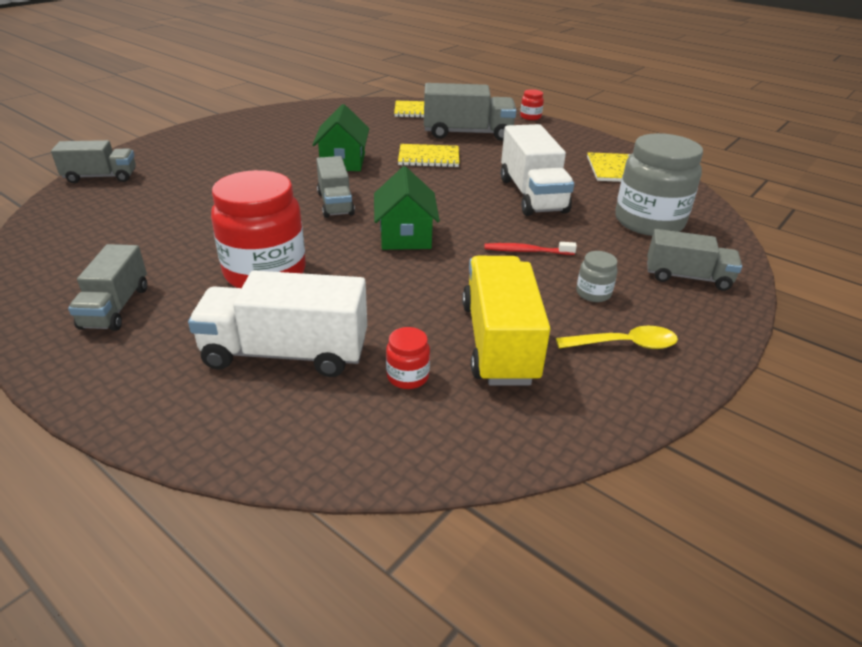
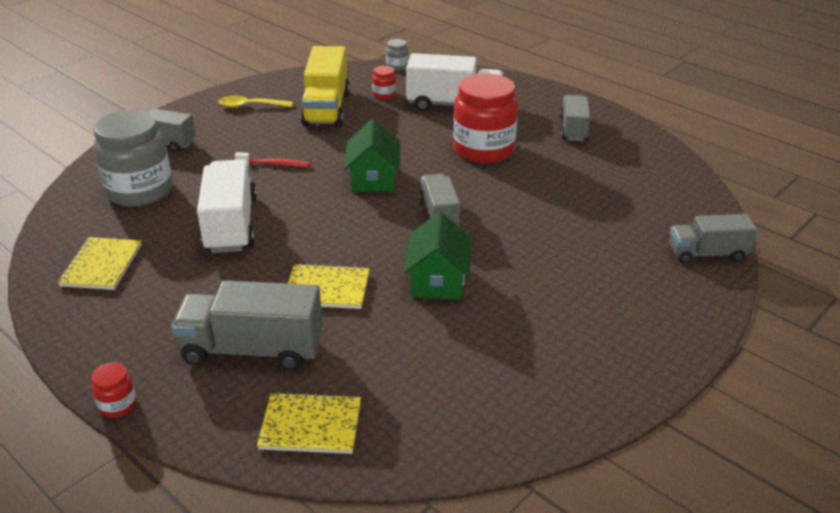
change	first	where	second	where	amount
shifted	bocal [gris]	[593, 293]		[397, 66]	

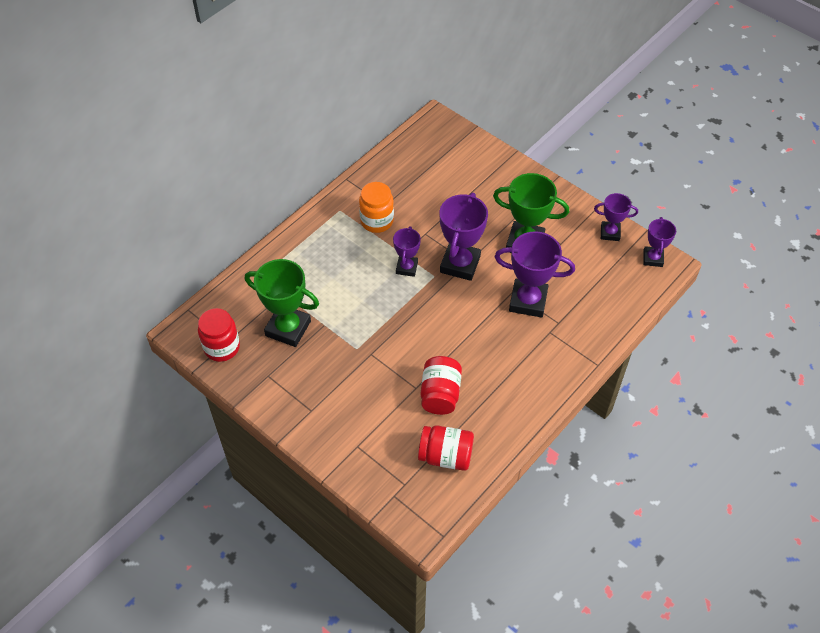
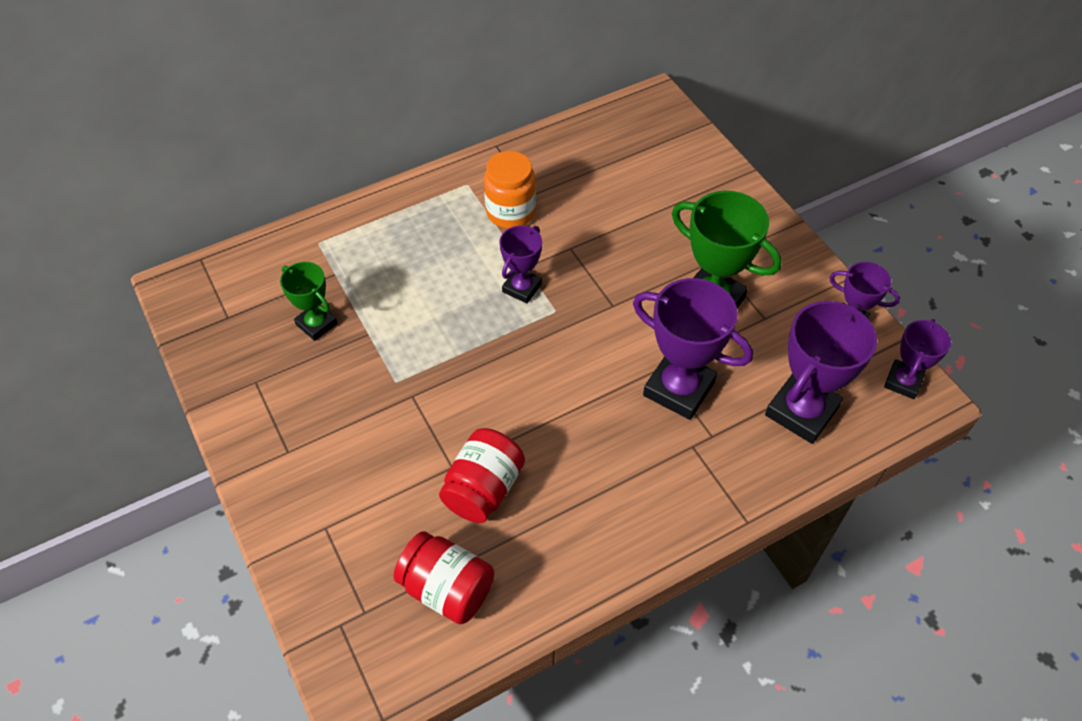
change	first	where	second	where	amount
gone	bocal [rouge]	[222, 347]			
scaled	trophée [vert]	[288, 328]		[316, 324]	x0.58
shifted	trophée [violet]	[460, 264]		[801, 411]	

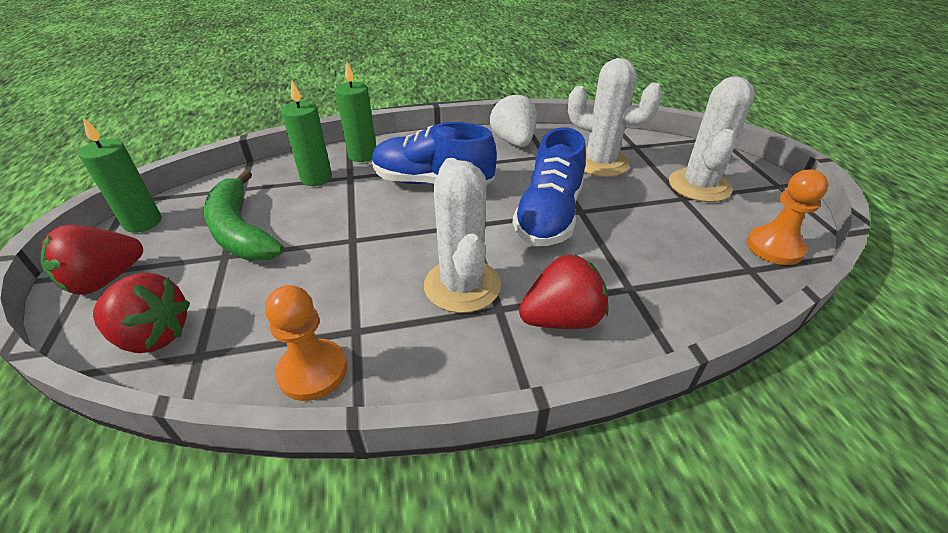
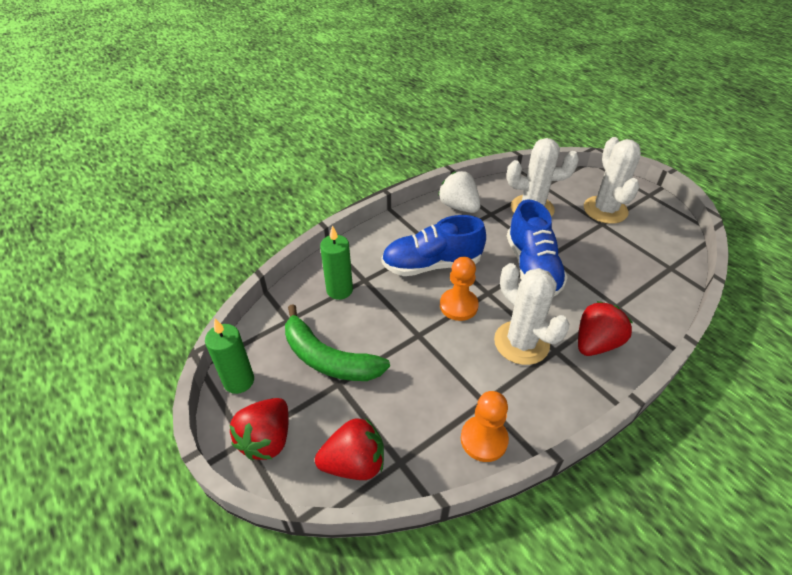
change	first	where	second	where	amount
gone	bougie [vert]	[363, 155]			
shifted	pion [orange]	[774, 247]		[458, 306]	

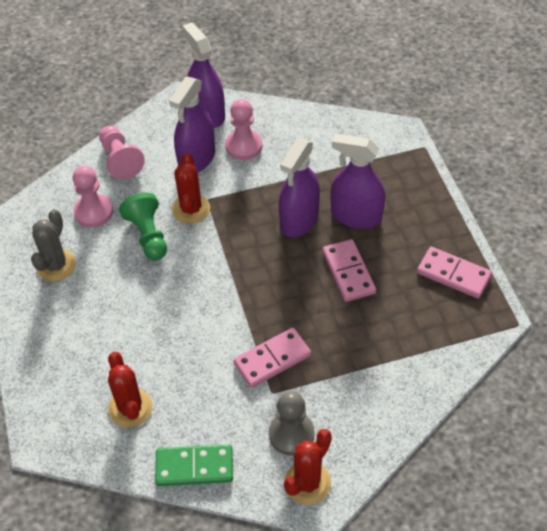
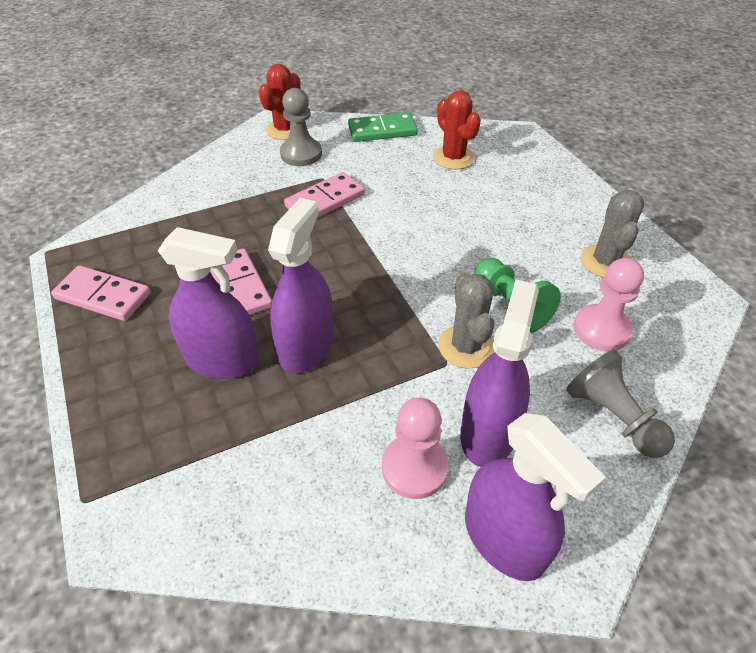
change	first	where	second	where	amount
repainted	pion [rose]	[120, 160]	pion [gris]	[613, 417]	
repainted	cactus [rouge]	[191, 209]	cactus [gris]	[466, 346]	

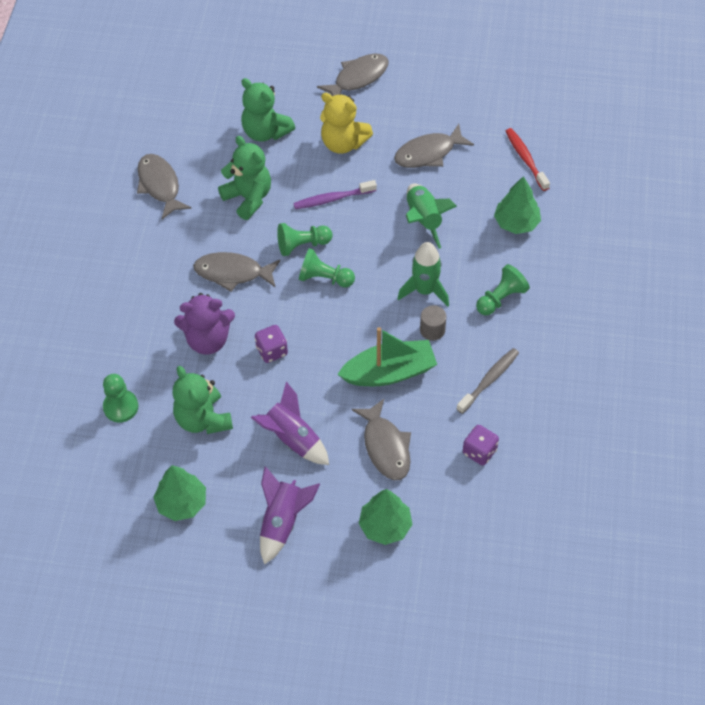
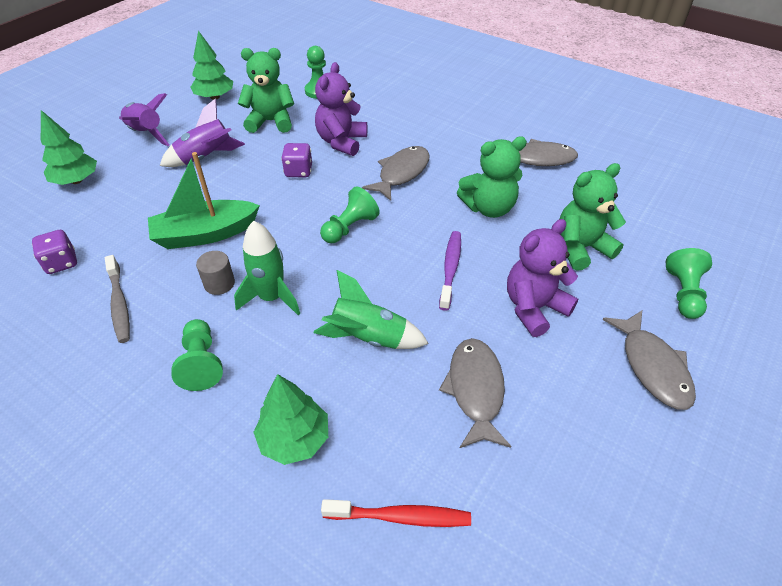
change	first	where	second	where	amount
shifted	pion [vert]	[302, 245]		[683, 293]	
repainted	ours en peluche [jaune]	[343, 143]	ours en peluche [violet]	[534, 308]	
rotated	bateau [vert]	[389, 372]		[205, 234]	60 degrees clockwise
gone	poisson [gris]	[385, 447]			

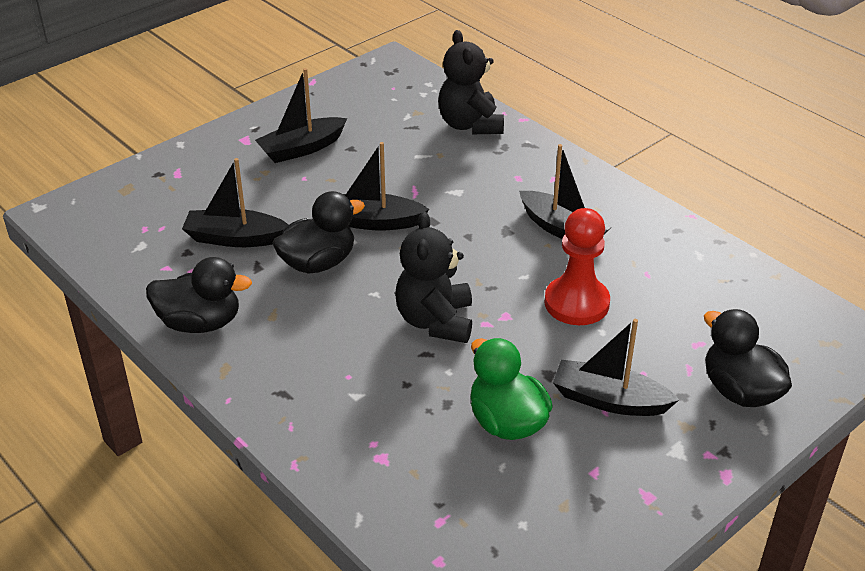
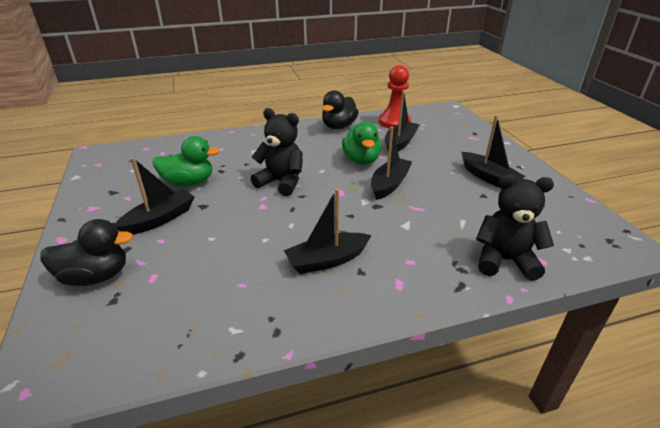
change	first	where	second	where	amount
rotated	bateau [noir]	[302, 148]		[488, 177]	150 degrees clockwise
repainted	canard [noir]	[318, 263]	canard [vert]	[361, 160]	
shifted	pion [rouge]	[576, 303]		[394, 122]	

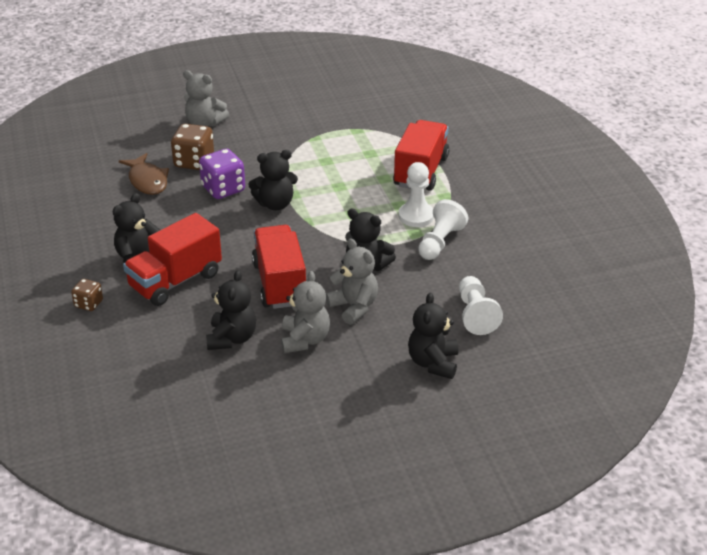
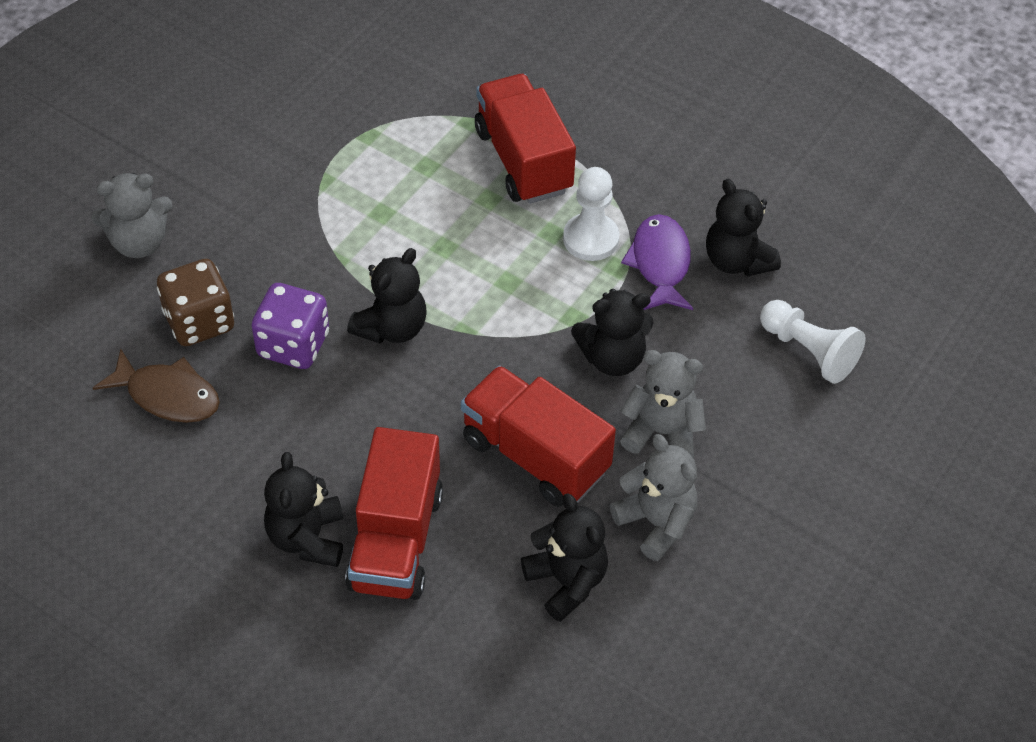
change	first	where	second	where	amount
gone	dé [marron]	[88, 304]			
shifted	ours en peluche [noir]	[433, 363]		[737, 261]	
swapped	pion [blanc]	[440, 242]	poisson [violet]	[660, 263]	

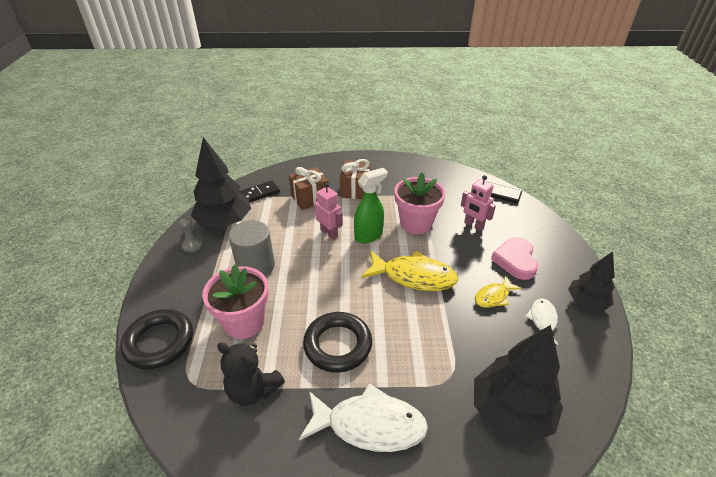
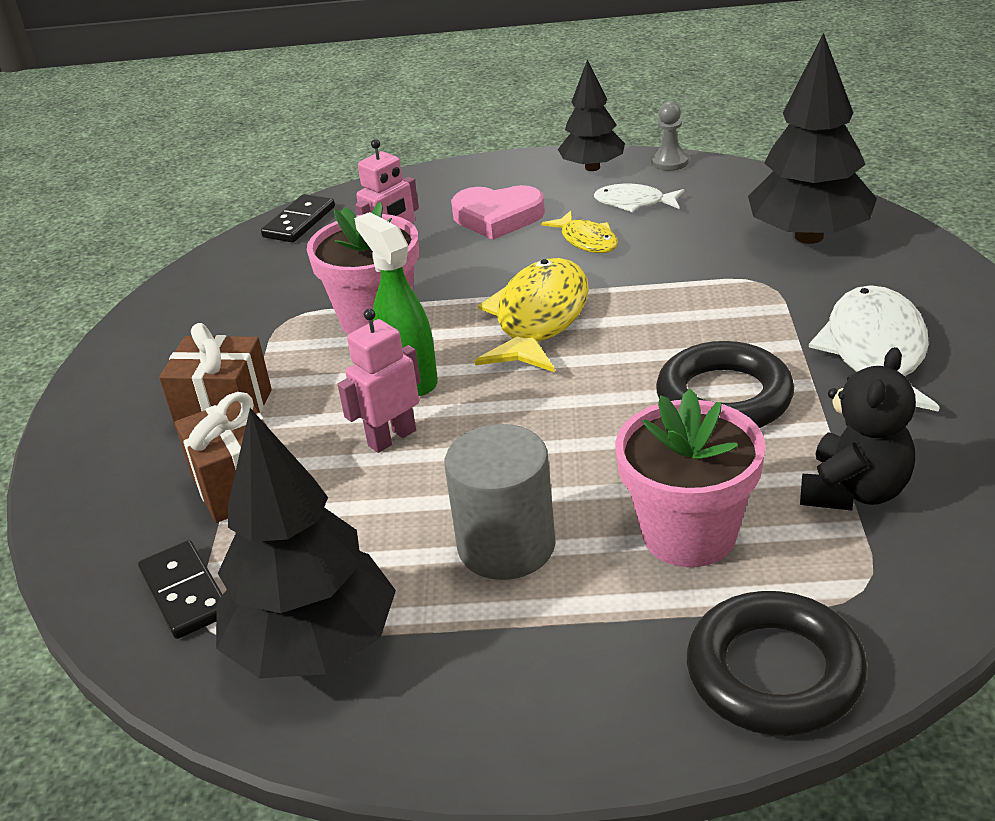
change	first	where	second	where	amount
shifted	pion [gris]	[192, 245]		[670, 162]	

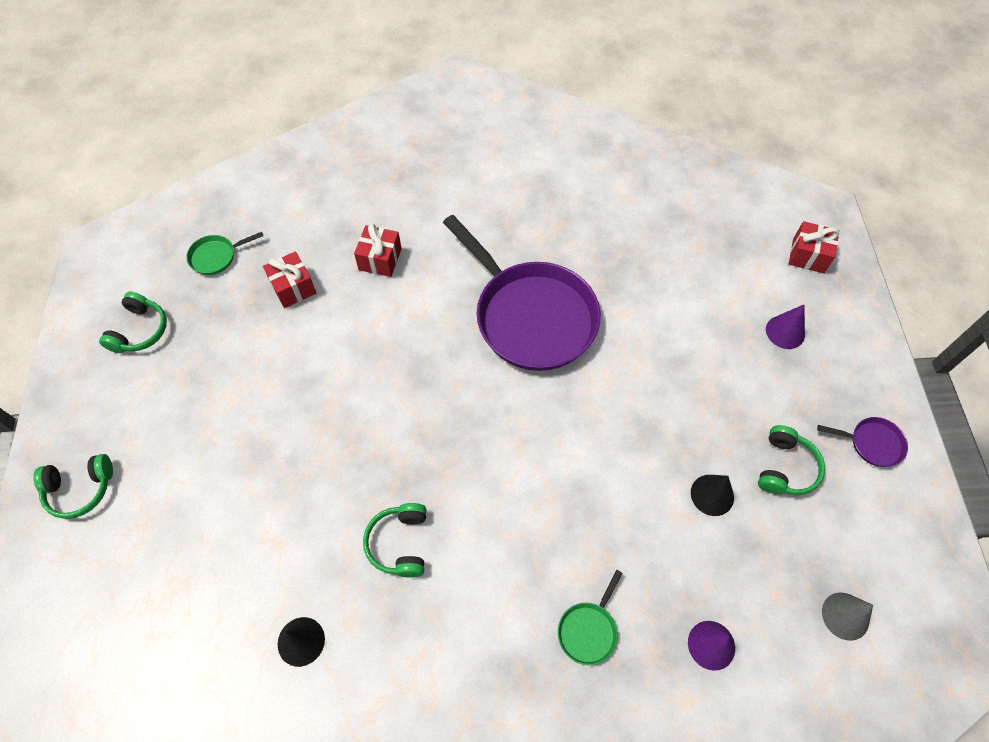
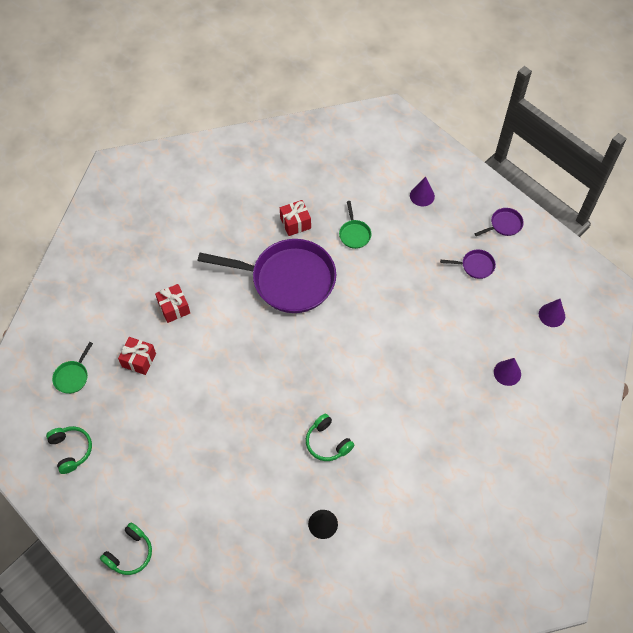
change	first	where	second	where	amount
shifted	poêle [vert]	[588, 630]		[354, 234]	
gone	cône [noir]	[712, 495]			
swapped	casque audio [vert]	[785, 468]	poêle [violet]	[475, 266]	
shifted	cadeau [rouge]	[808, 255]		[295, 223]	
repainted	cône [gris]	[845, 616]	cône [violet]	[551, 315]	

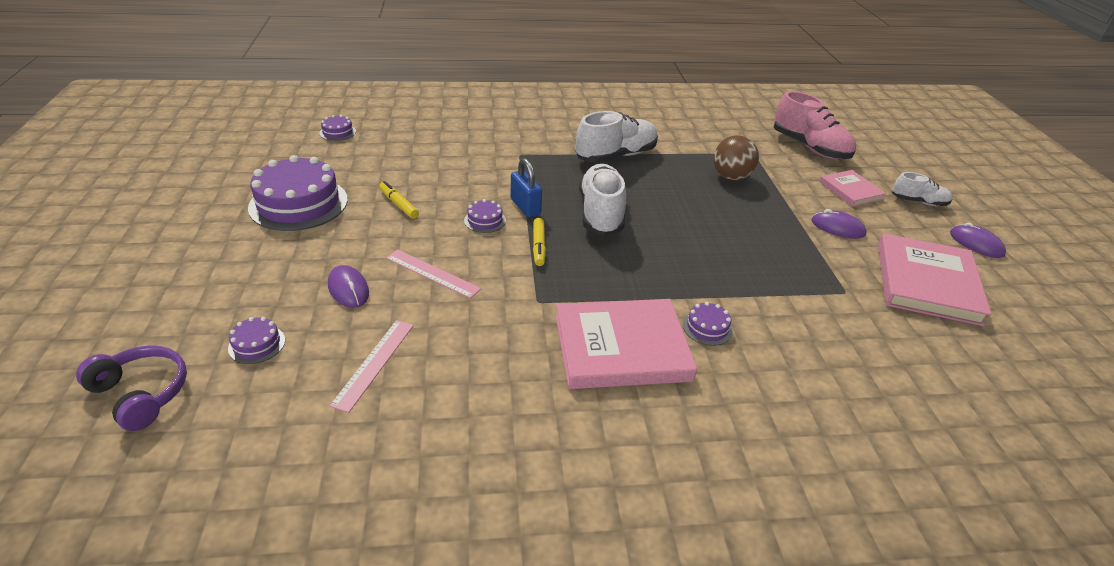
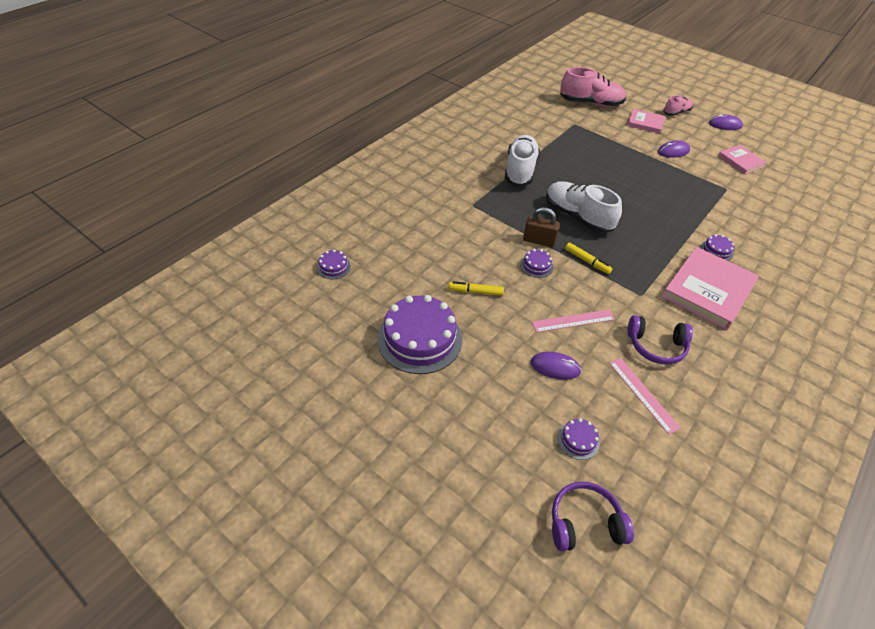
change	first	where	second	where	amount
repainted	cadenas [bleu]	[525, 207]	cadenas [marron]	[539, 241]	
gone	balle [marron]	[731, 177]			
scaled	livre [rose]	[927, 283]		[740, 161]	x0.55
repainted	chaussure [blanc]	[918, 202]	chaussure [rose]	[676, 112]	
new			casque audio [violet]	[656, 346]	

